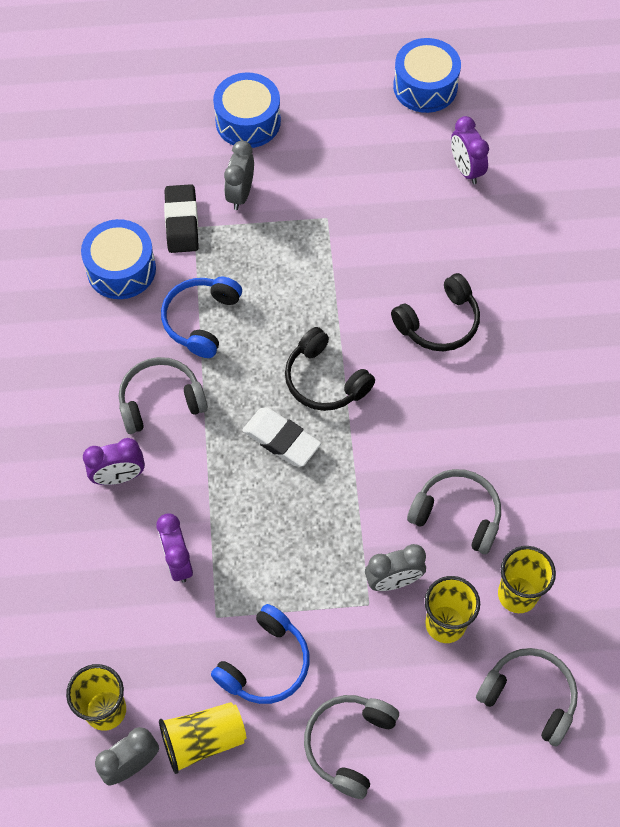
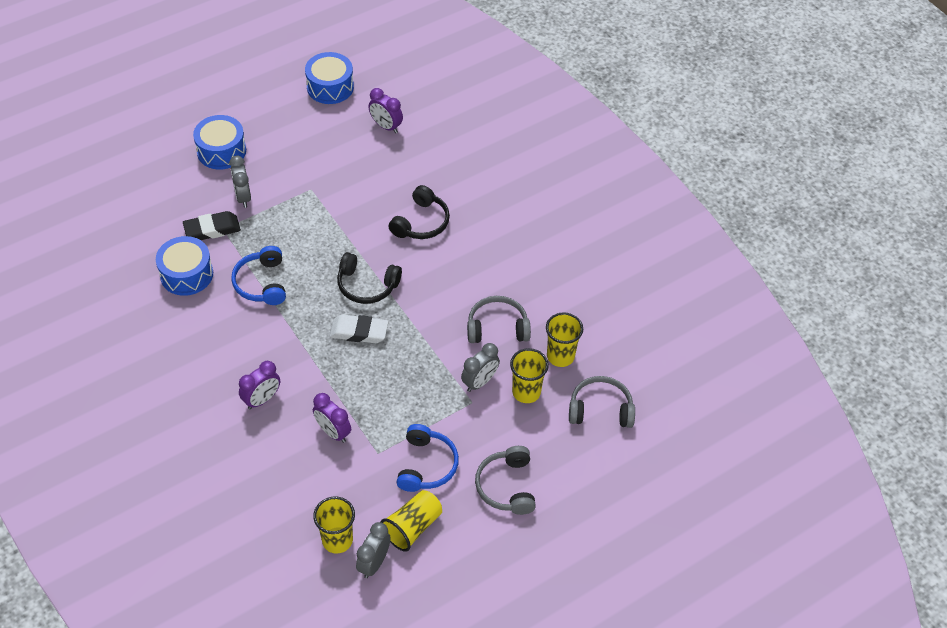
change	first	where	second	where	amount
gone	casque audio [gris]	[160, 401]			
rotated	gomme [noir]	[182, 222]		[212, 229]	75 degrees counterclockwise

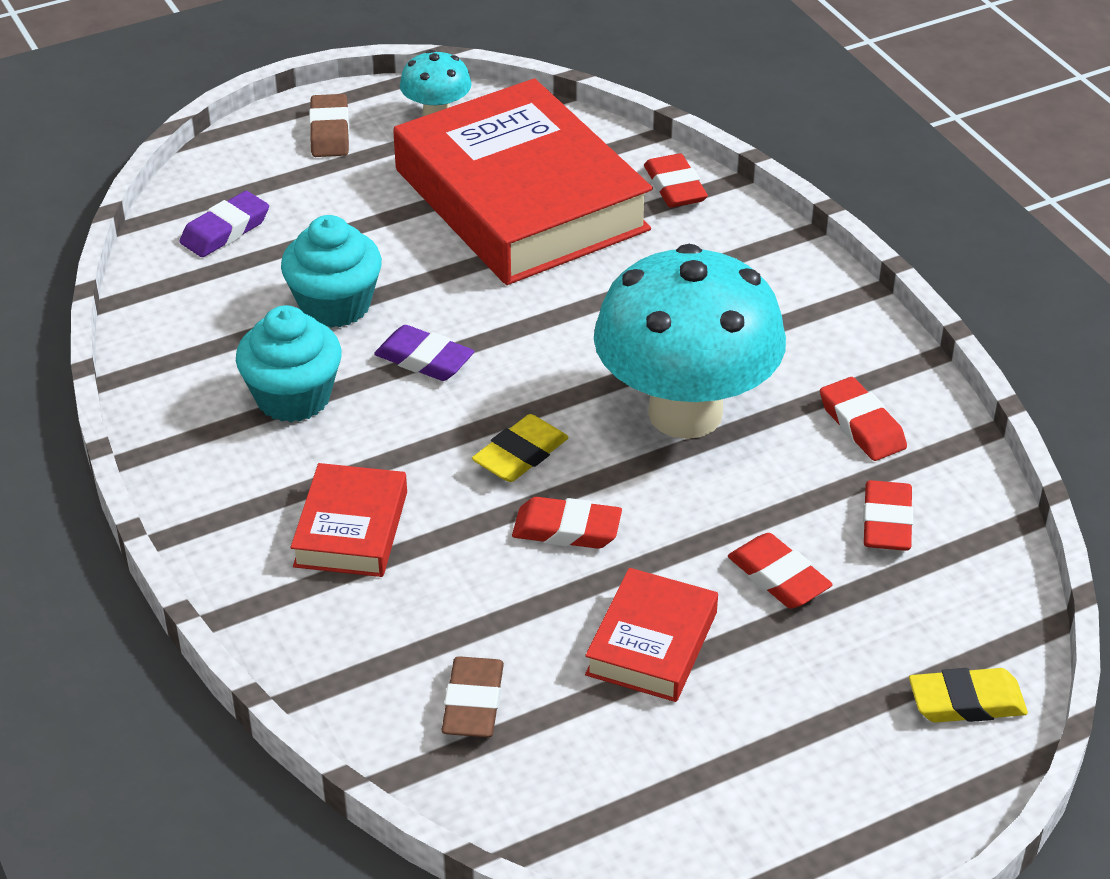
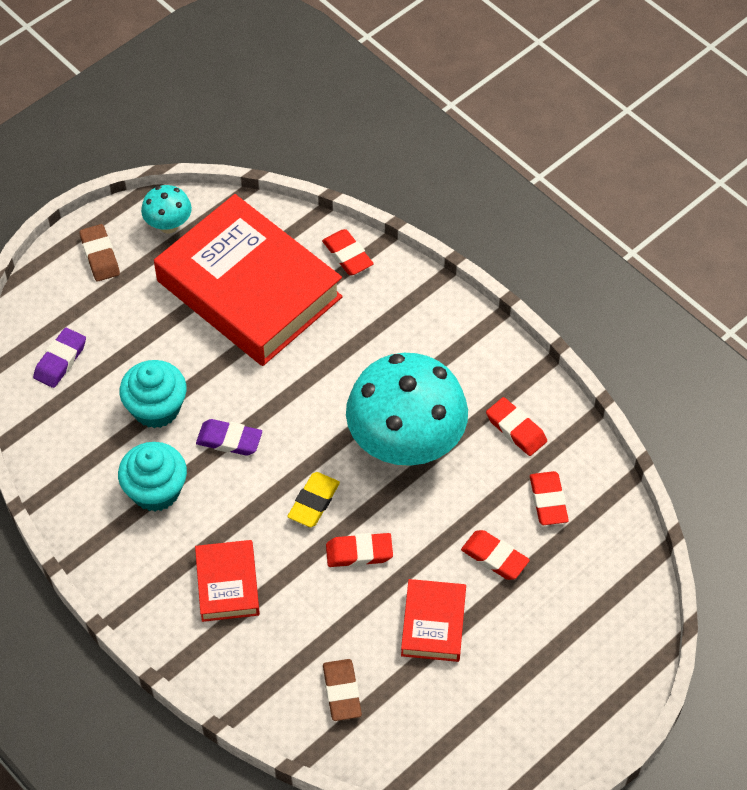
change	first	where	second	where	amount
gone	gomme [jaune]	[966, 702]			

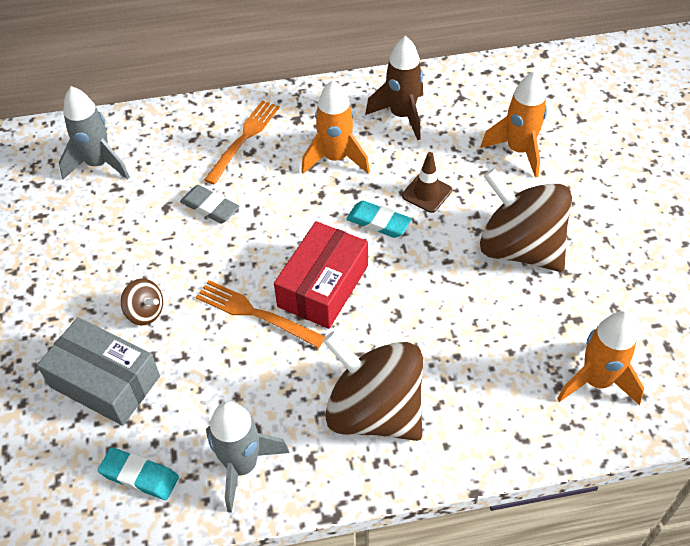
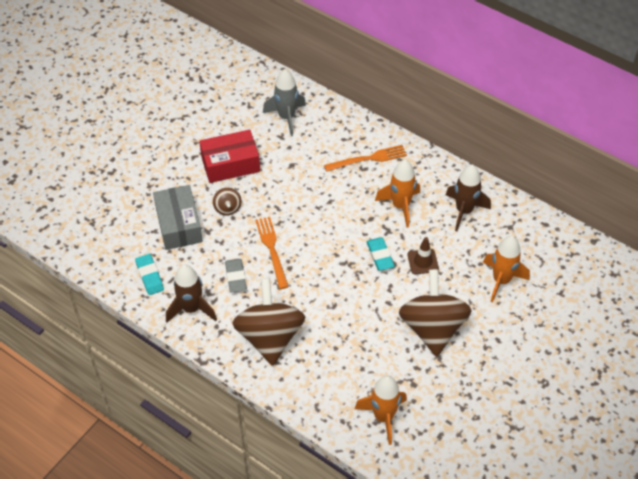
change	first	where	second	where	amount
shifted	gomme [gris]	[210, 207]		[236, 277]	
repainted	fusée [gris]	[242, 466]	fusée [marron]	[191, 309]	
shifted	boîte [rouge]	[323, 286]		[230, 164]	

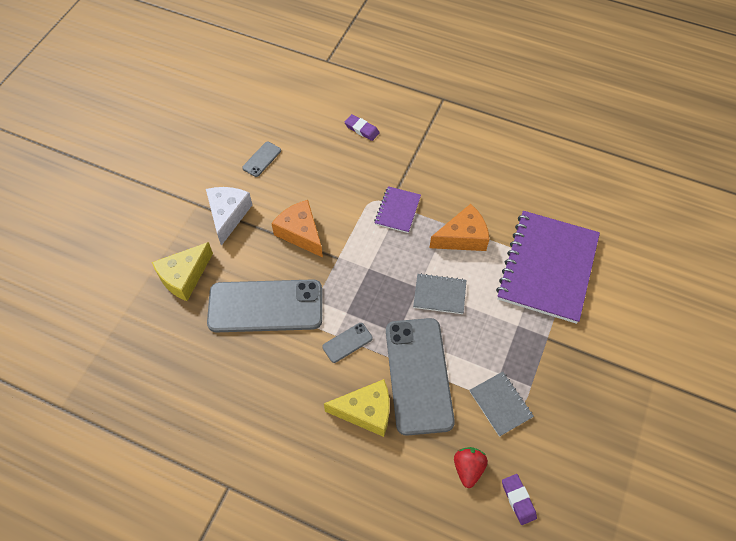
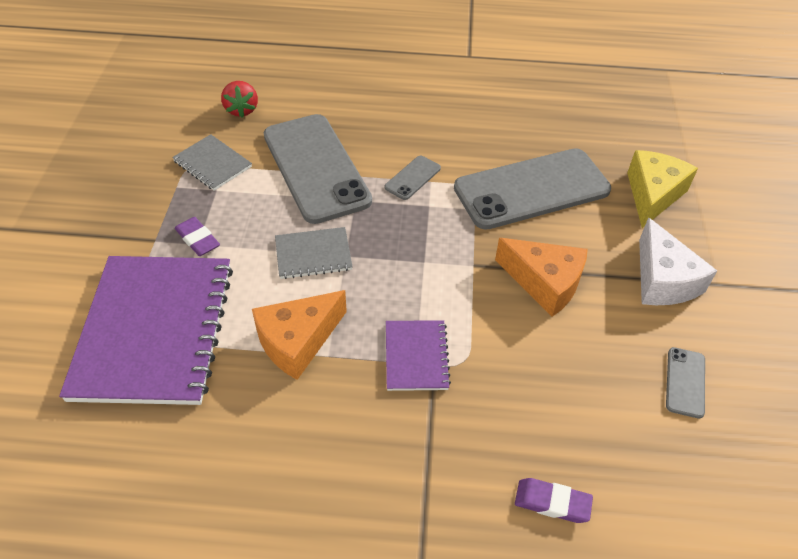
change	first	where	second	where	amount
gone	fromage [jaune]	[366, 411]			
shifted	gomme [violet]	[518, 500]		[197, 239]	

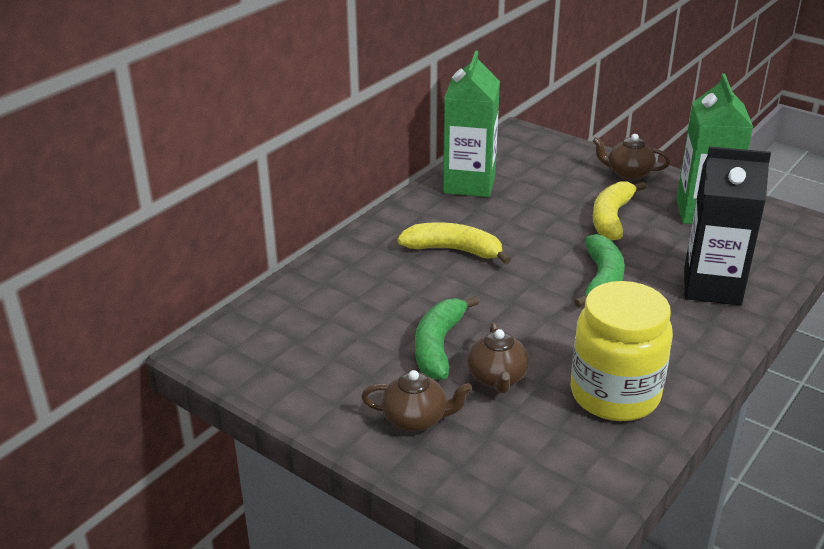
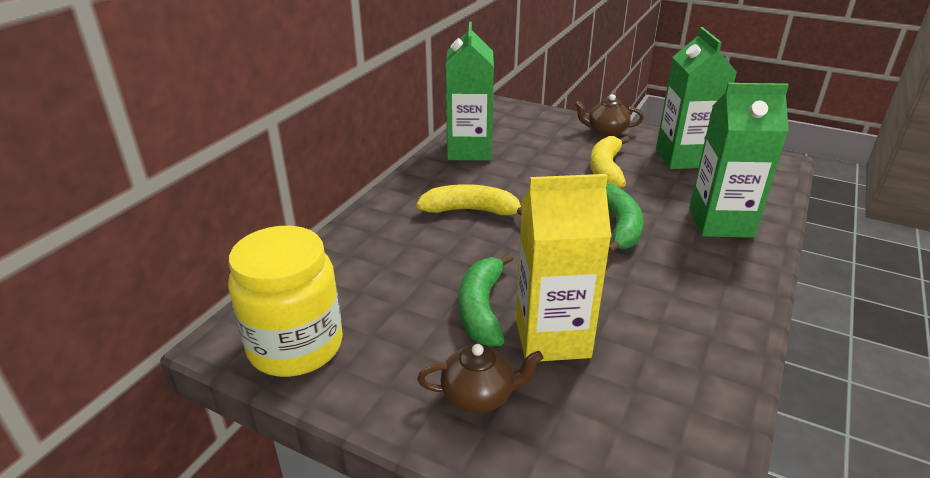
change	first	where	second	where	amount
swapped	théière [marron]	[497, 378]	brique de lait [jaune]	[552, 337]	
shifted	bocal [jaune]	[614, 394]		[295, 346]	
repainted	brique de lait [noir]	[712, 287]	brique de lait [vert]	[720, 223]	

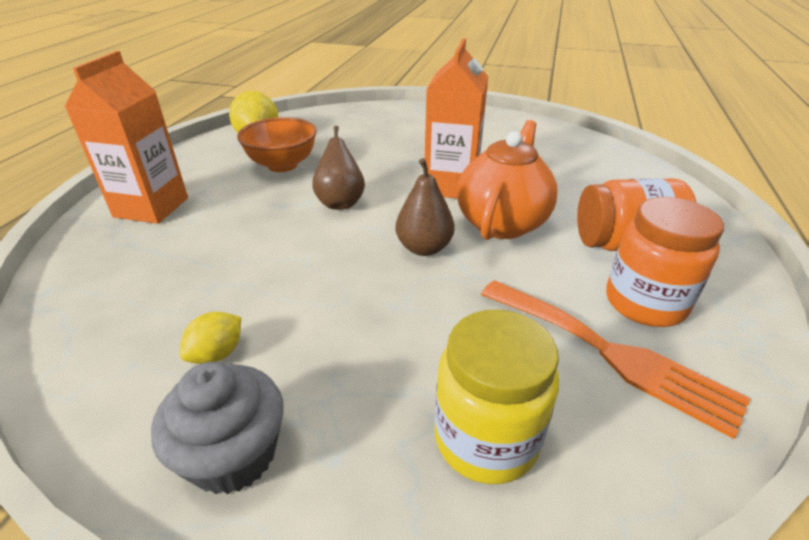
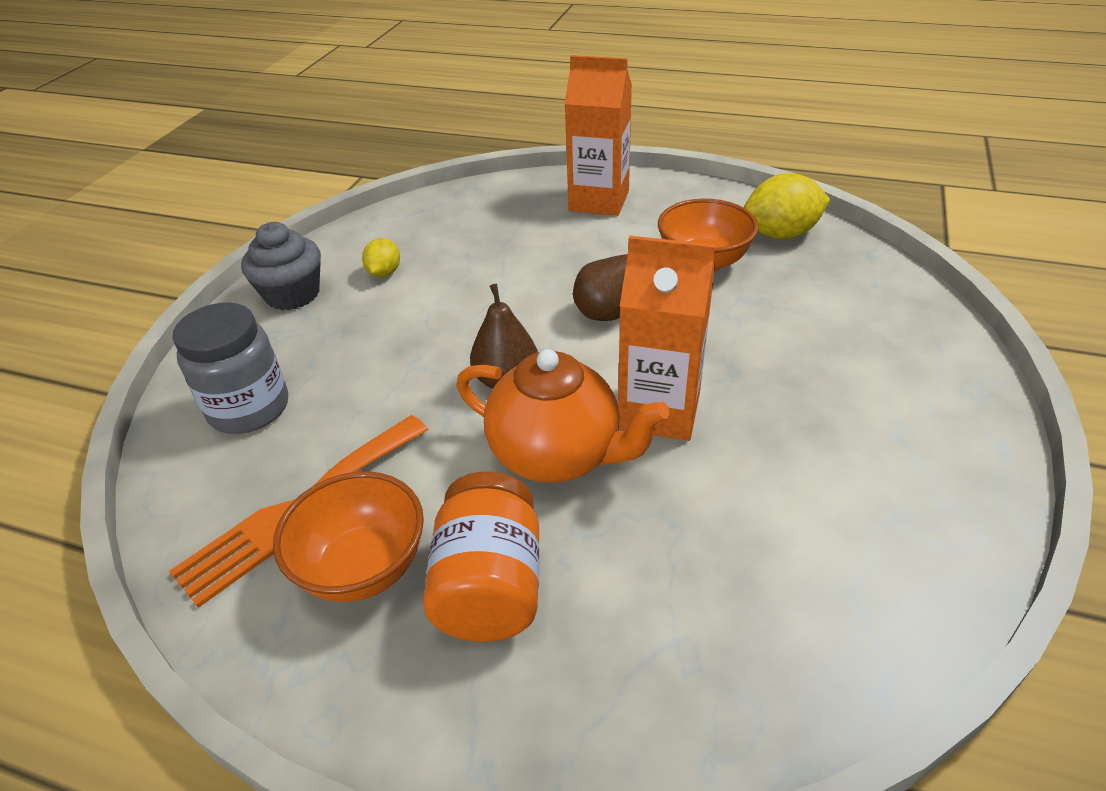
change	first	where	second	where	amount
rotated	citron [jaune]	[217, 354]		[384, 273]	60 degrees clockwise
repainted	bocal [jaune]	[486, 439]	bocal [gris]	[249, 408]	
swapped	bocal [orange]	[645, 303]	bol [orange]	[363, 567]	

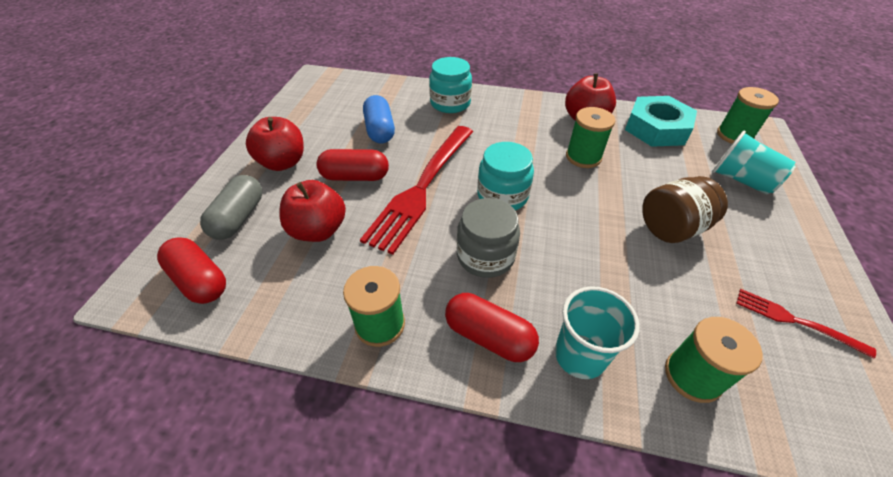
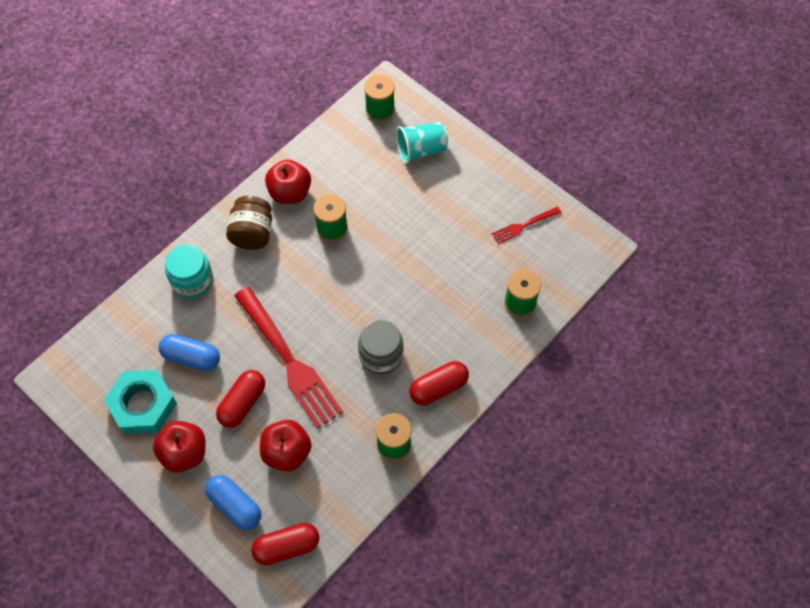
change	first	where	second	where	amount
repainted	gélule [gris]	[239, 218]	gélule [bleu]	[235, 506]	
gone	bocal [turquoise]	[502, 196]			
gone	gobelet [turquoise]	[579, 355]			
shifted	écrou [turquoise]	[656, 128]		[143, 405]	
shifted	bocal [marron]	[671, 228]		[252, 233]	

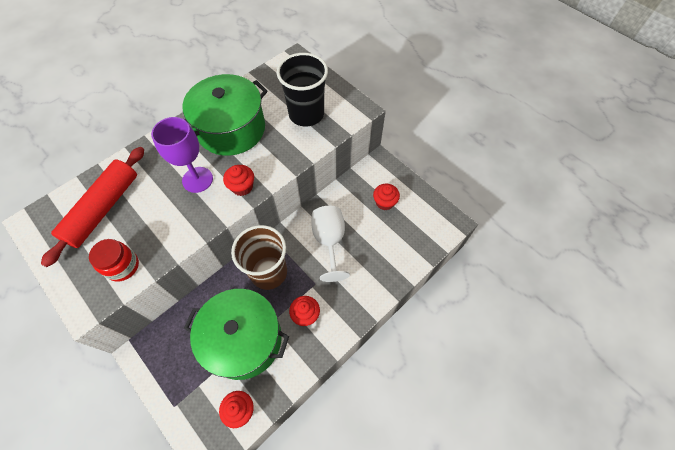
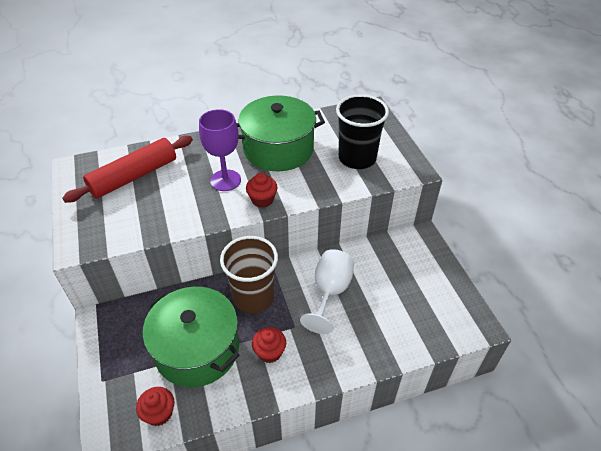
change	first	where	second	where	amount
gone	bocal [rouge]	[122, 266]			
gone	muffin [rouge]	[384, 202]			

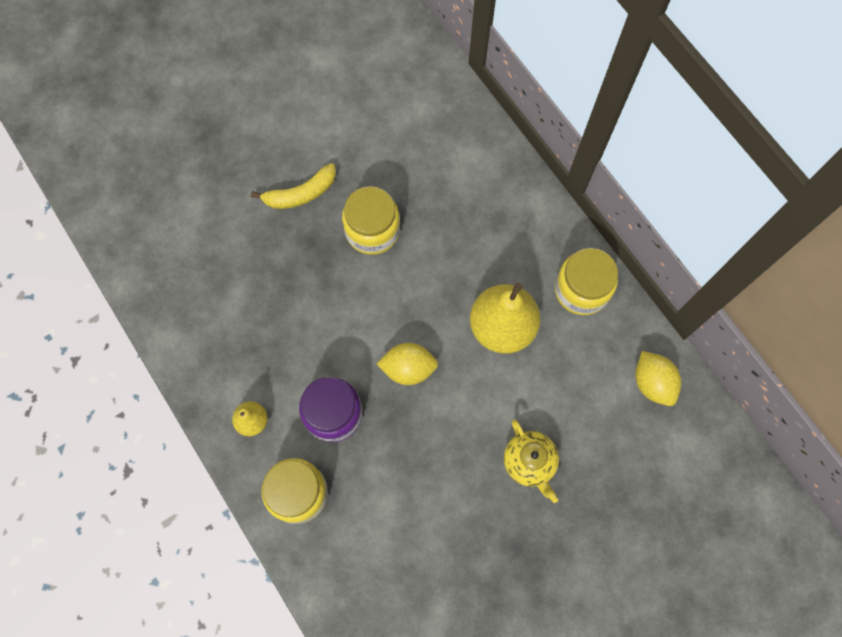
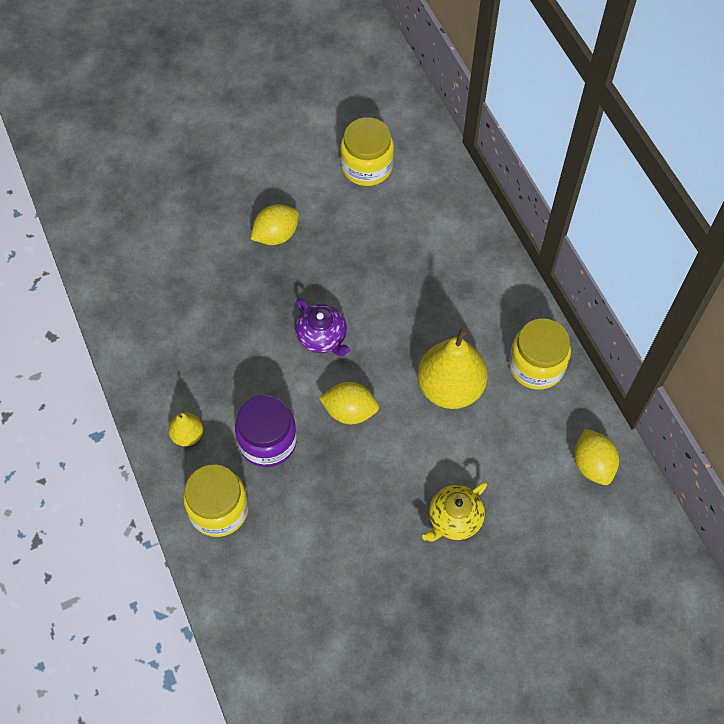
change	first	where	second	where	amount
swapped	banane [jaune]	[301, 194]	citron [jaune]	[276, 235]	
shifted	bocal [jaune]	[372, 230]		[367, 166]	
rotated	théière [jaune]	[529, 462]		[454, 519]	60 degrees clockwise
new			théière [violet]	[322, 337]	

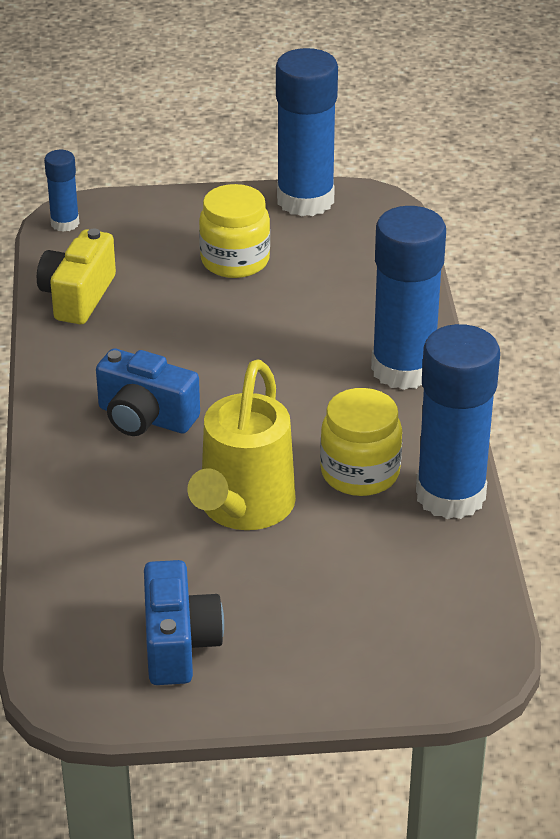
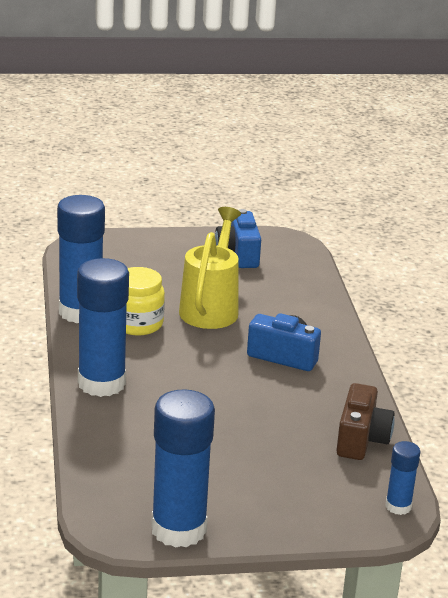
change	first	where	second	where	amount
repainted	appareil photo [jaune]	[78, 296]	appareil photo [marron]	[361, 439]	
gone	bocal [jaune]	[235, 261]			

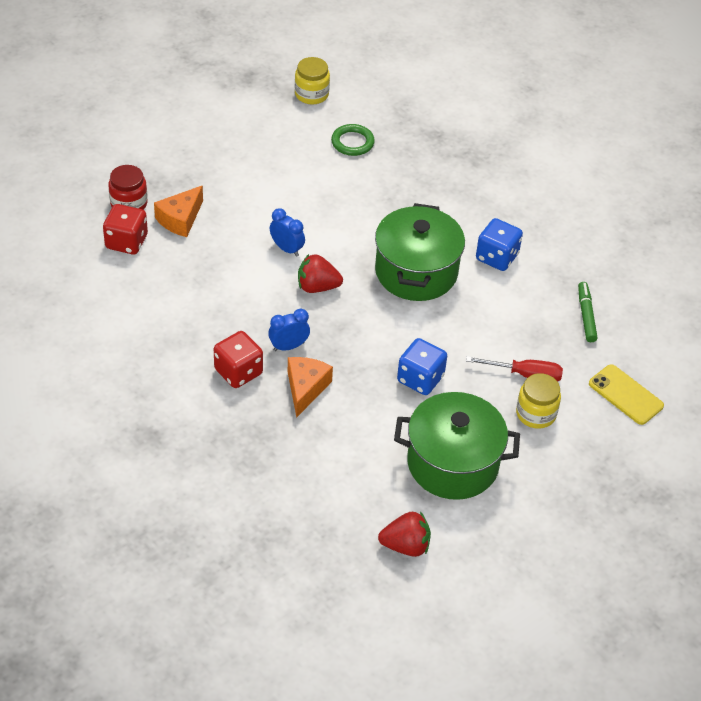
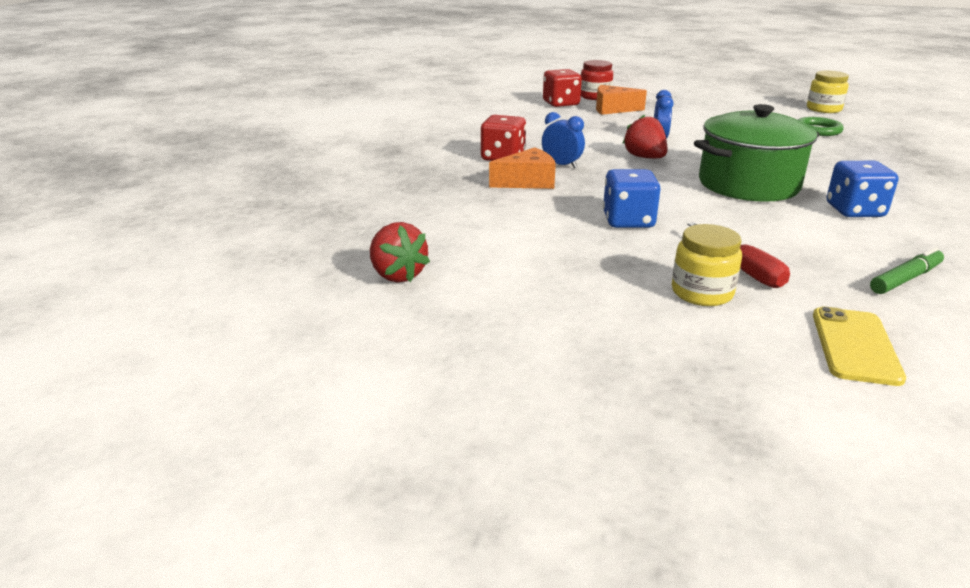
change	first	where	second	where	amount
gone	marmite [vert]	[452, 463]			

